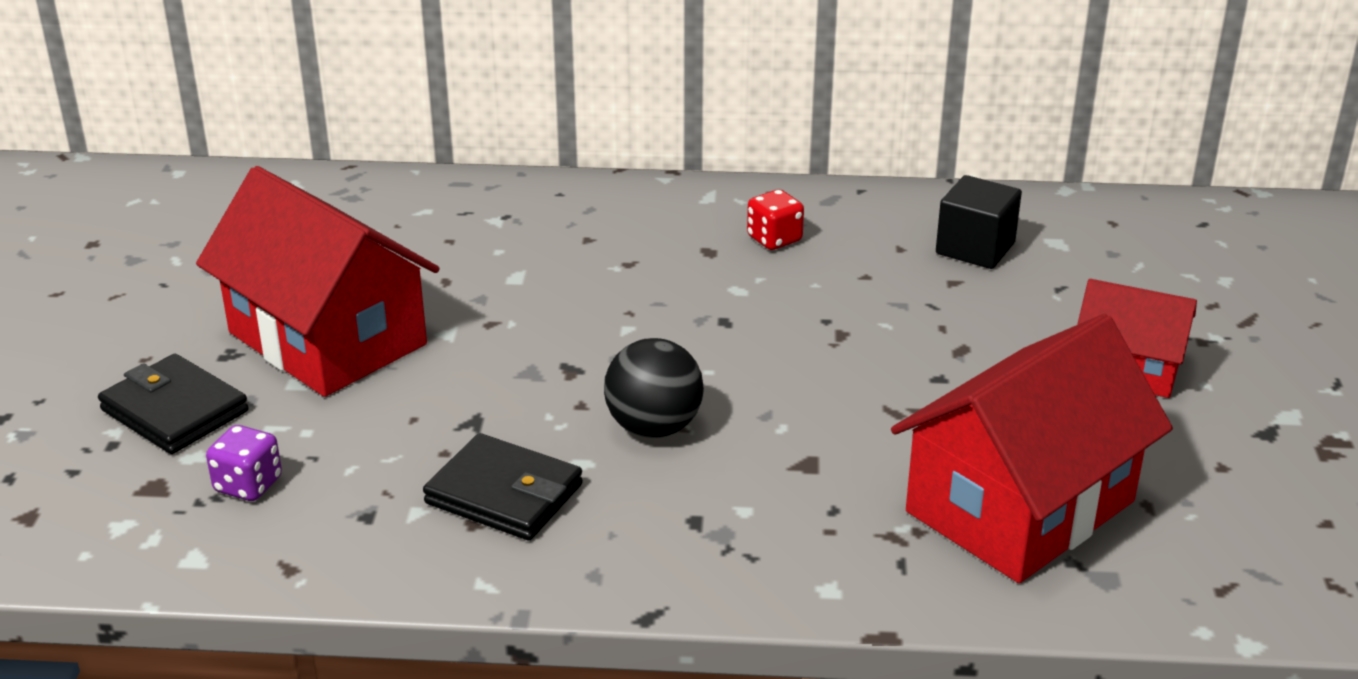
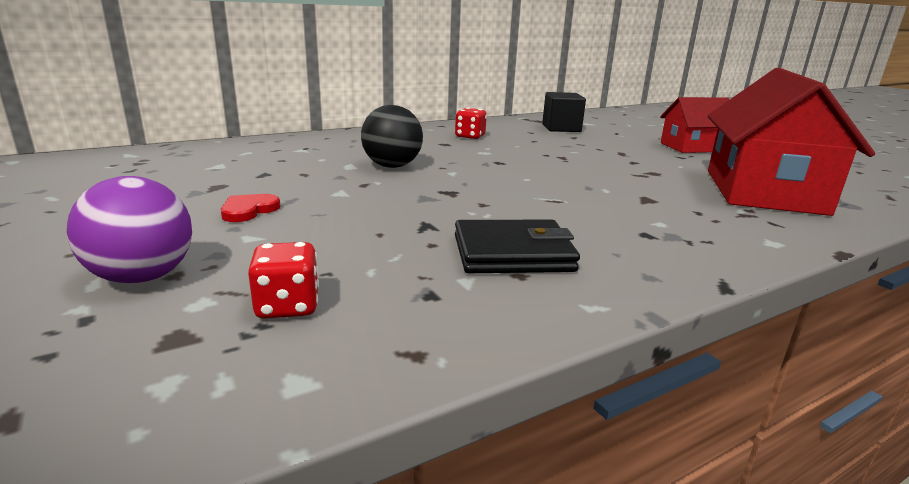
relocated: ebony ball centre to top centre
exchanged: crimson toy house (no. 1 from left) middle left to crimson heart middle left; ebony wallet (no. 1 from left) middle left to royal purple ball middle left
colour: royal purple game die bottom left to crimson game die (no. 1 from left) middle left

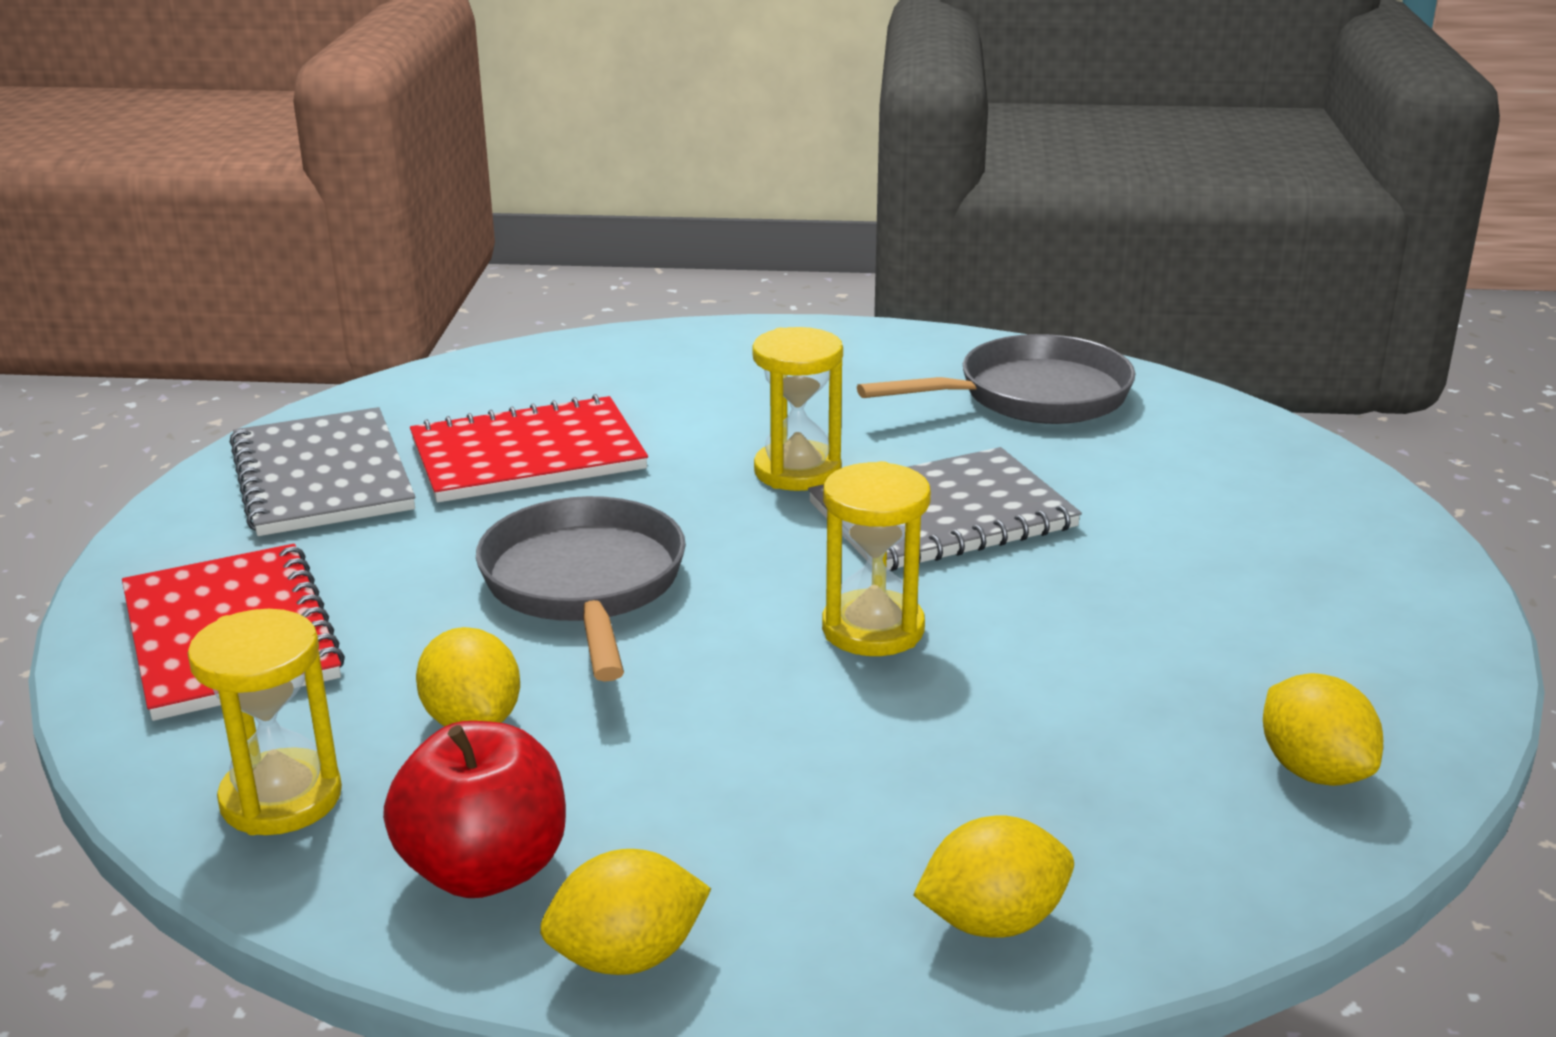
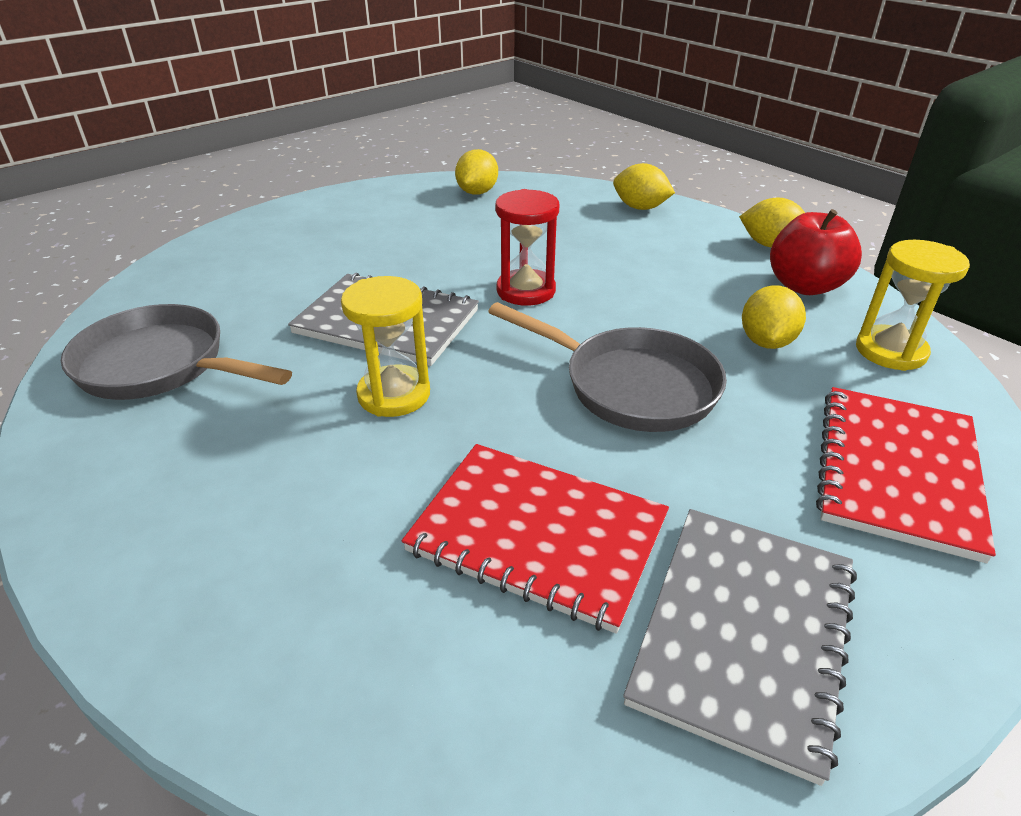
colour: yellow sand timer (no. 3 from left) centre to crimson sand timer top centre
spun: grey frying pan (no. 1 from left in the first image) centre = centre 90 degrees counterclockwise

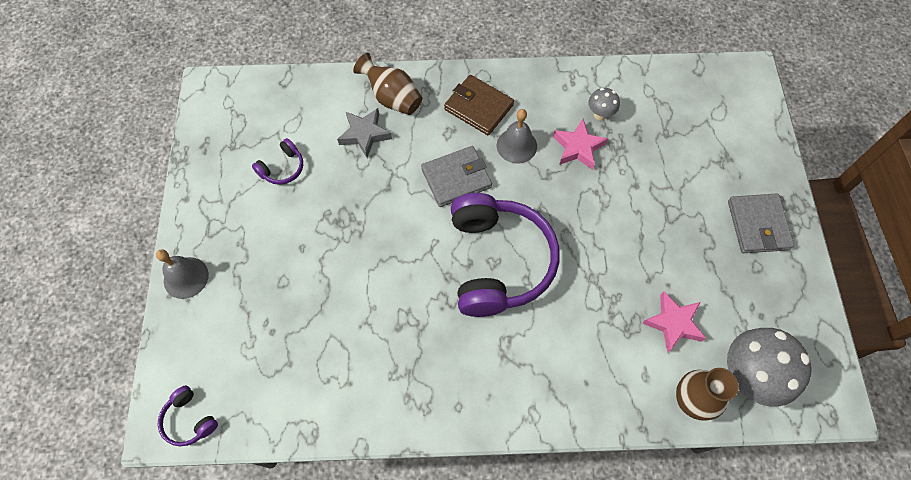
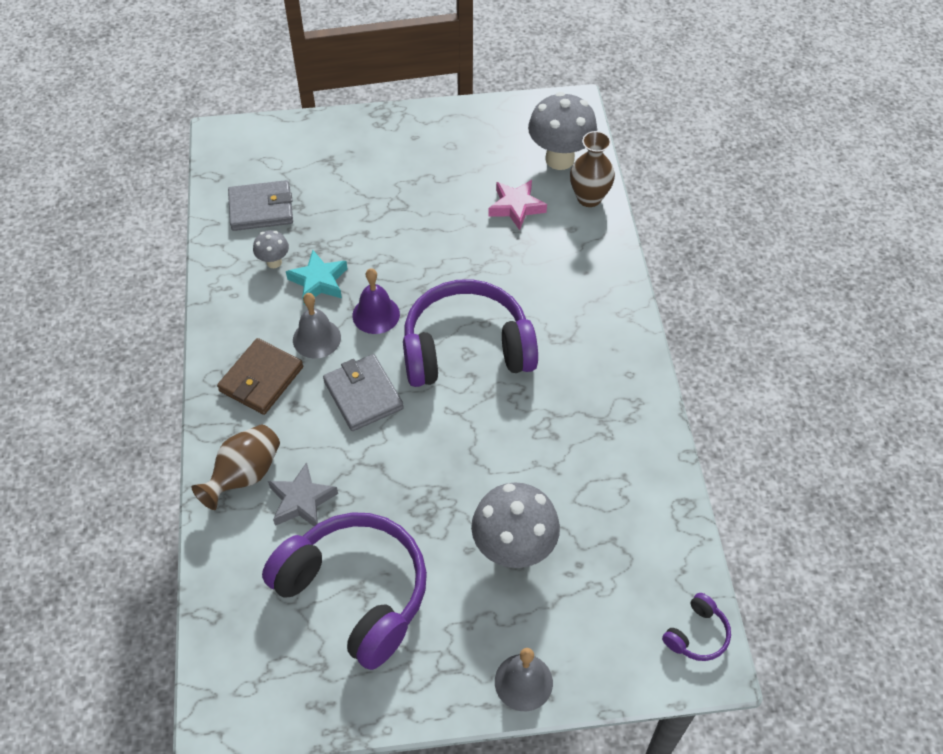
appeared: royal purple bell centre; grey toadstool (no. 2 from left) bottom centre
relocated: grey wallet (no. 2 from left in the first image) middle right to grey wallet (no. 1 from left) top left
colour: rosy star shape (no. 1 from left) top centre to turquoise star shape centre
size: royal purple over-ear headphones (no. 2 from left in the first image) middle left = bottom centre x2.38

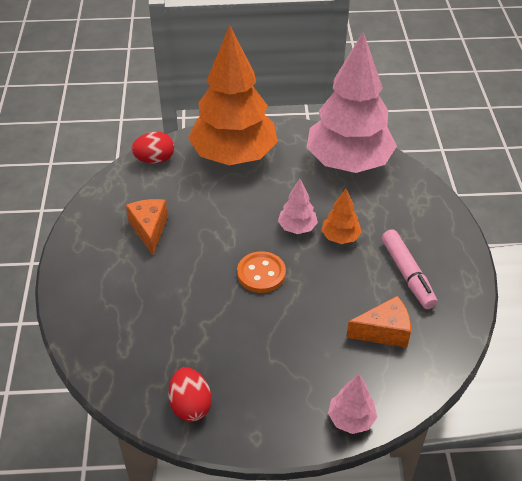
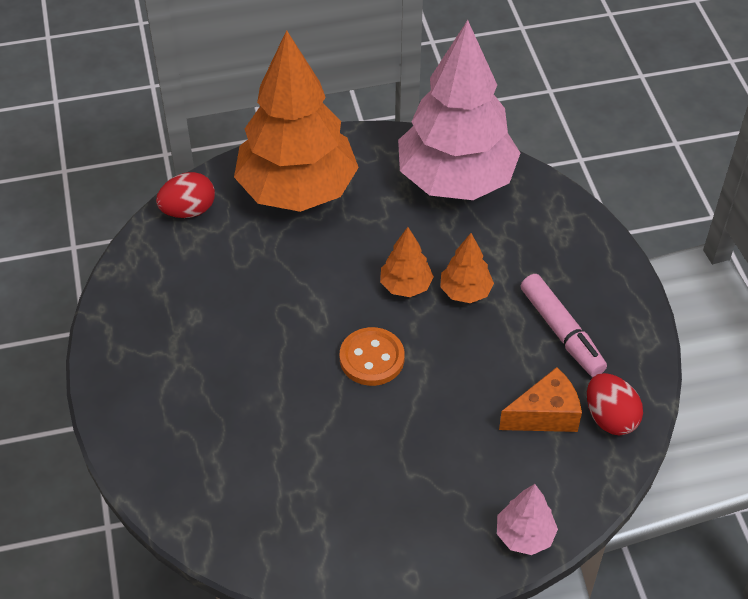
missing: orange-coloured cheese (no. 1 from left) middle left
relocated: crimson egg shape (no. 2 from left) bottom centre to bottom right
colour: rosy toy tree (no. 1 from left) centre to orange-coloured toy tree (no. 2 from left) centre

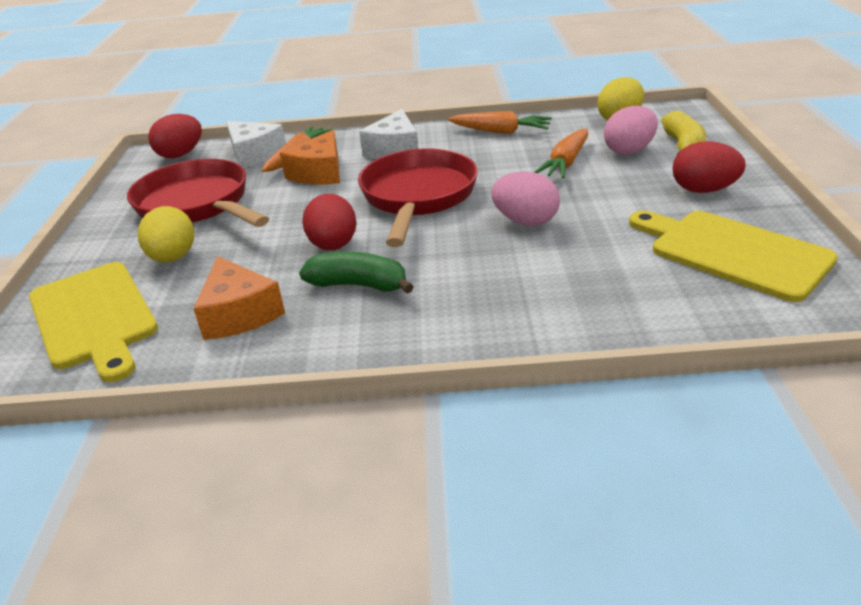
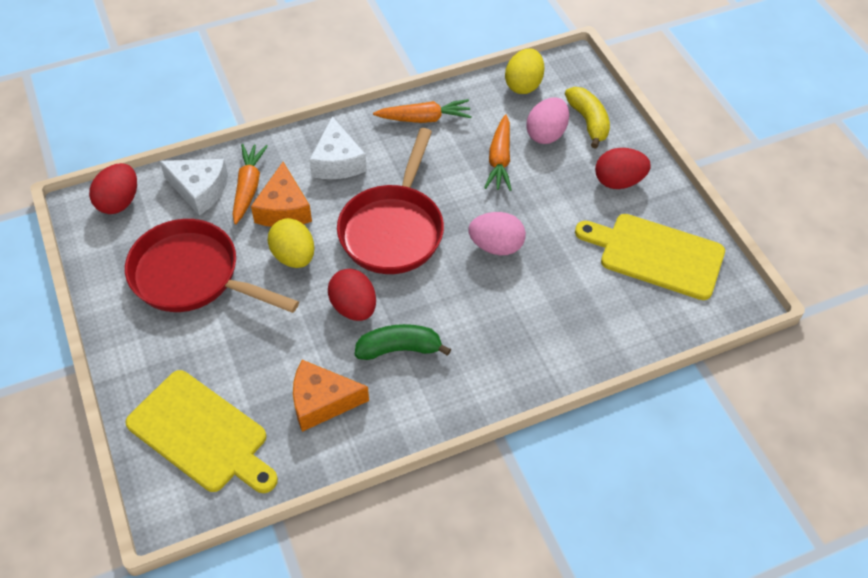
relocated: yellow egg shape (no. 1 from left) middle left to centre
spun: crimson frying pan (no. 2 from left) top centre = centre 150 degrees counterclockwise; orange-coloured cheese (no. 1 from left in the first image) middle left = bottom centre 135 degrees clockwise

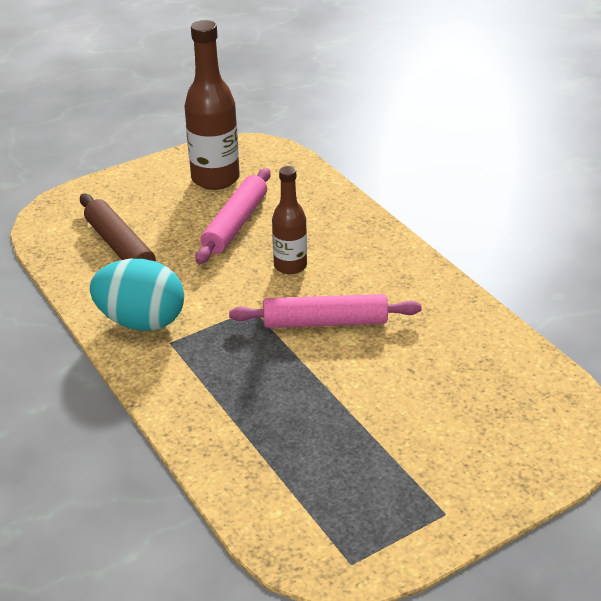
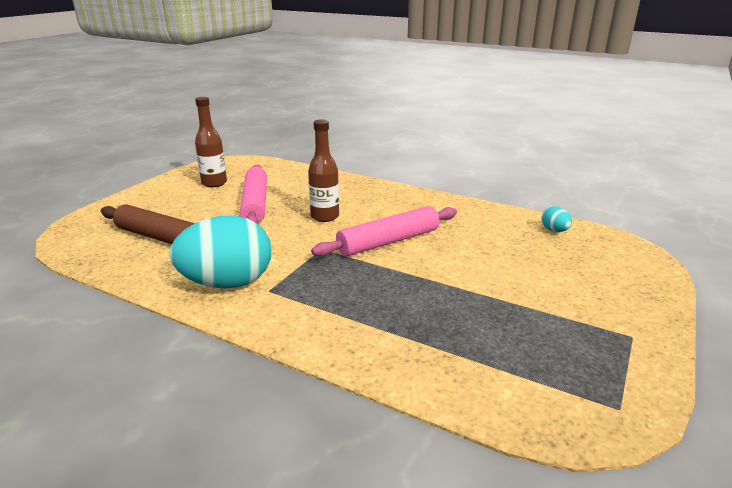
appeared: turquoise egg shape (no. 2 from left) middle right
size: brown flask (no. 1 from left) top centre = top left x0.61

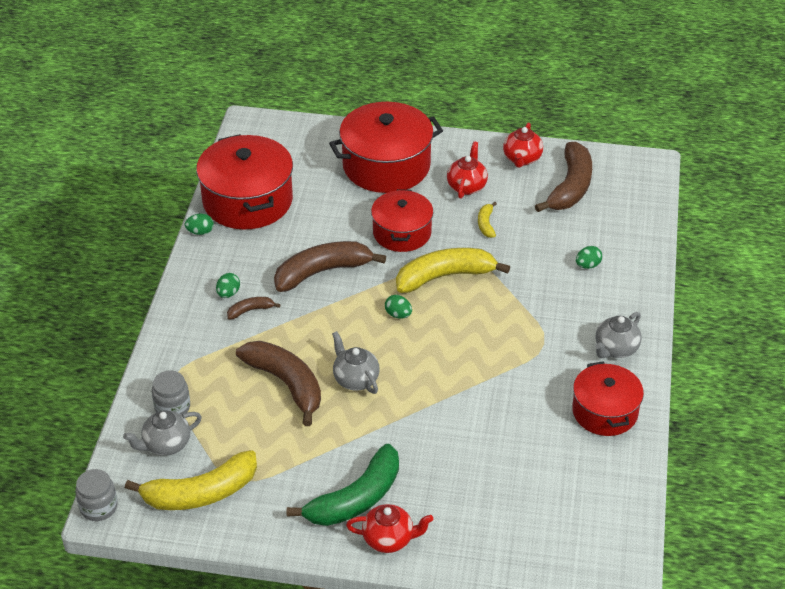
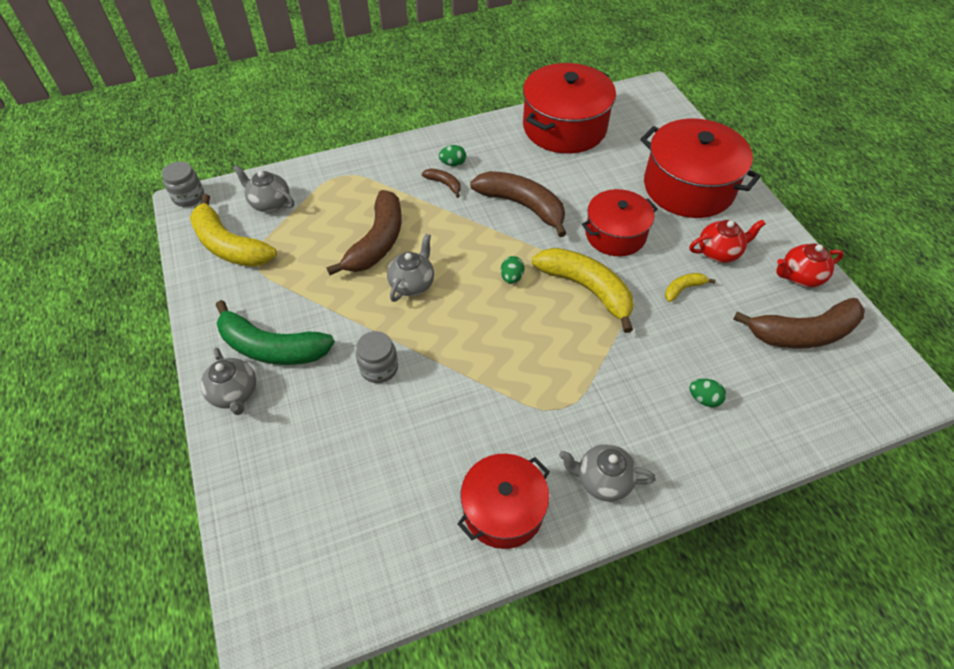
missing: green egg shape (no. 1 from left) middle left
relocated: grey jam jar (no. 2 from left) middle left to centre
colour: crimson tea pot (no. 1 from left) bottom centre to grey tea pot (no. 1 from left) middle left

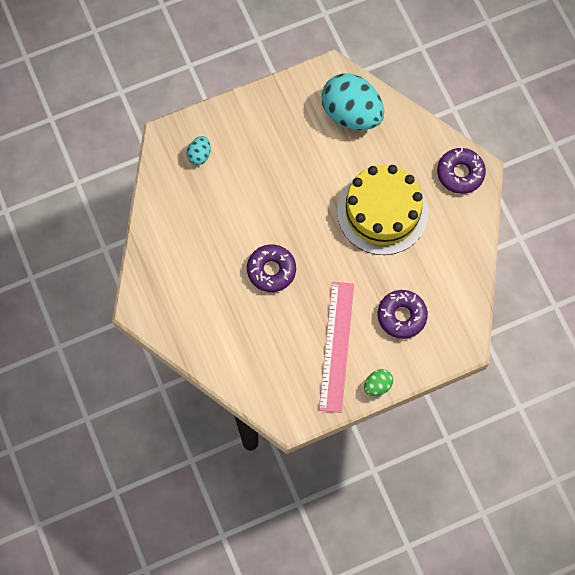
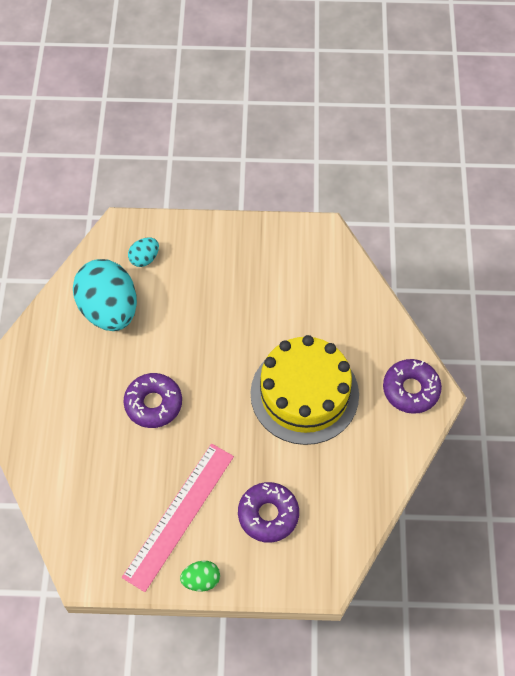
relocated: turquoise egg shape (no. 2 from left in the first image) top centre to turquoise egg shape (no. 1 from left) middle left

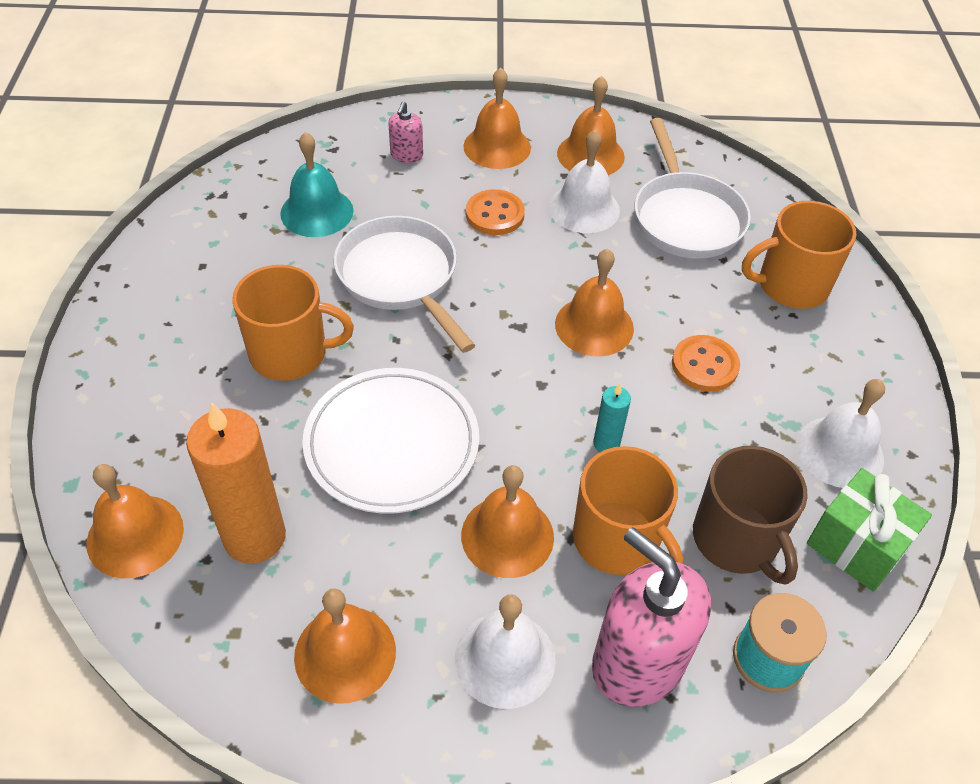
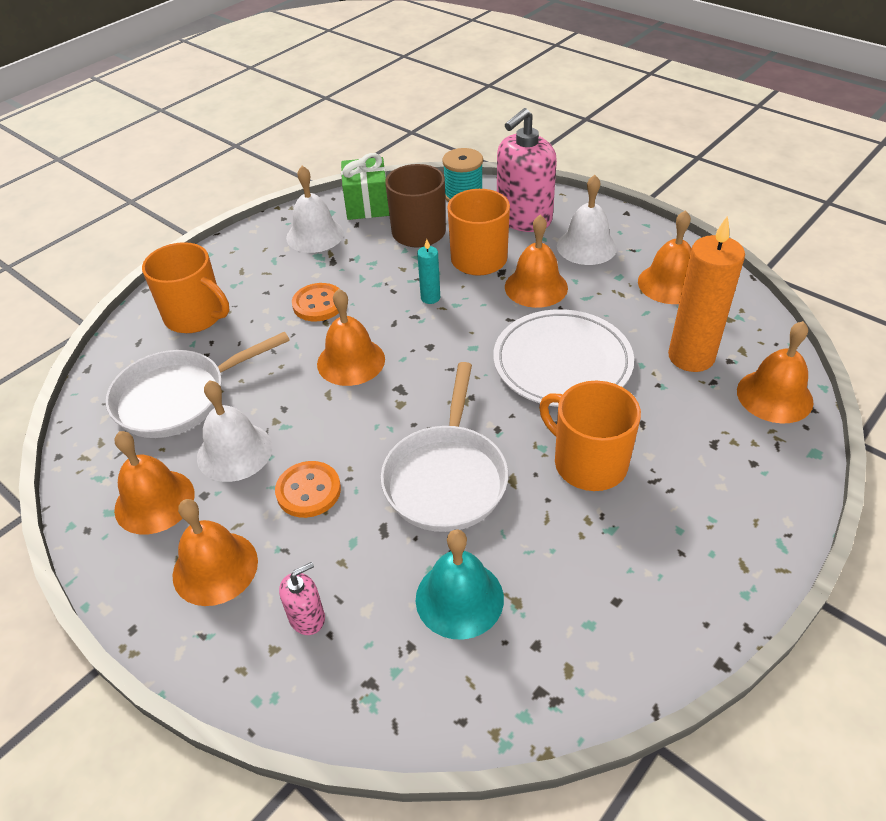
spun: snow-white frying pan (no. 2 from left in the first image) top right = middle left 150 degrees counterclockwise; rosy soap pump (no. 2 from left) bottom centre = top centre 45 degrees clockwise

